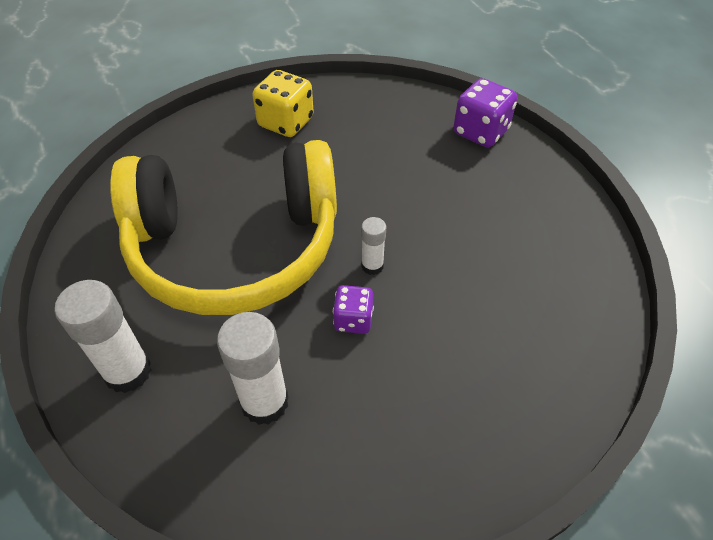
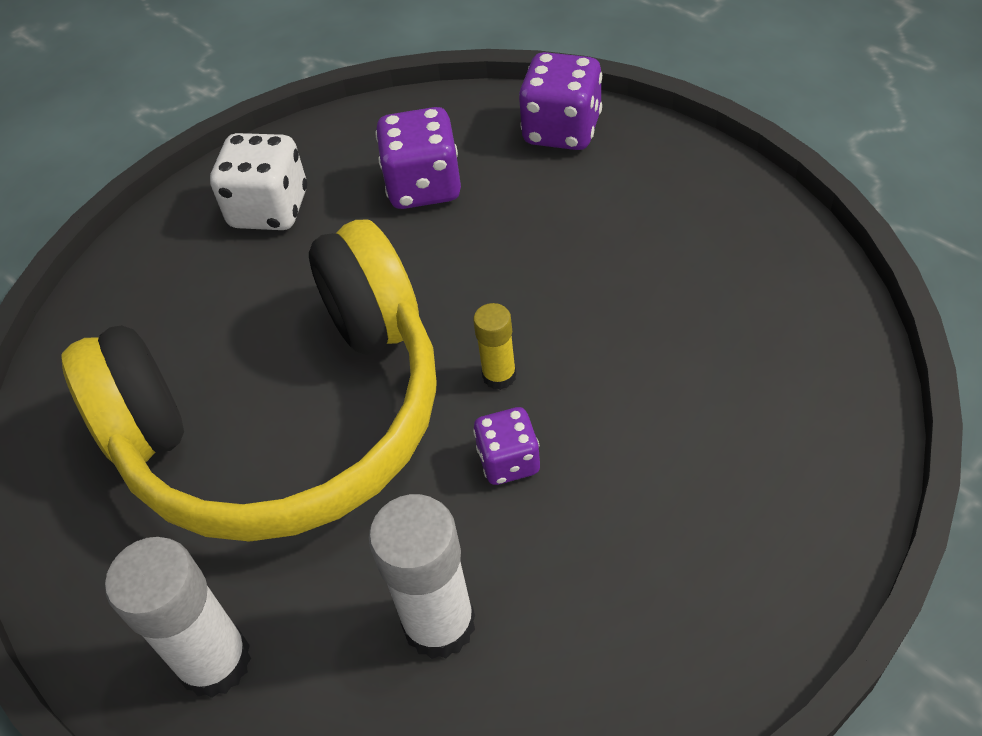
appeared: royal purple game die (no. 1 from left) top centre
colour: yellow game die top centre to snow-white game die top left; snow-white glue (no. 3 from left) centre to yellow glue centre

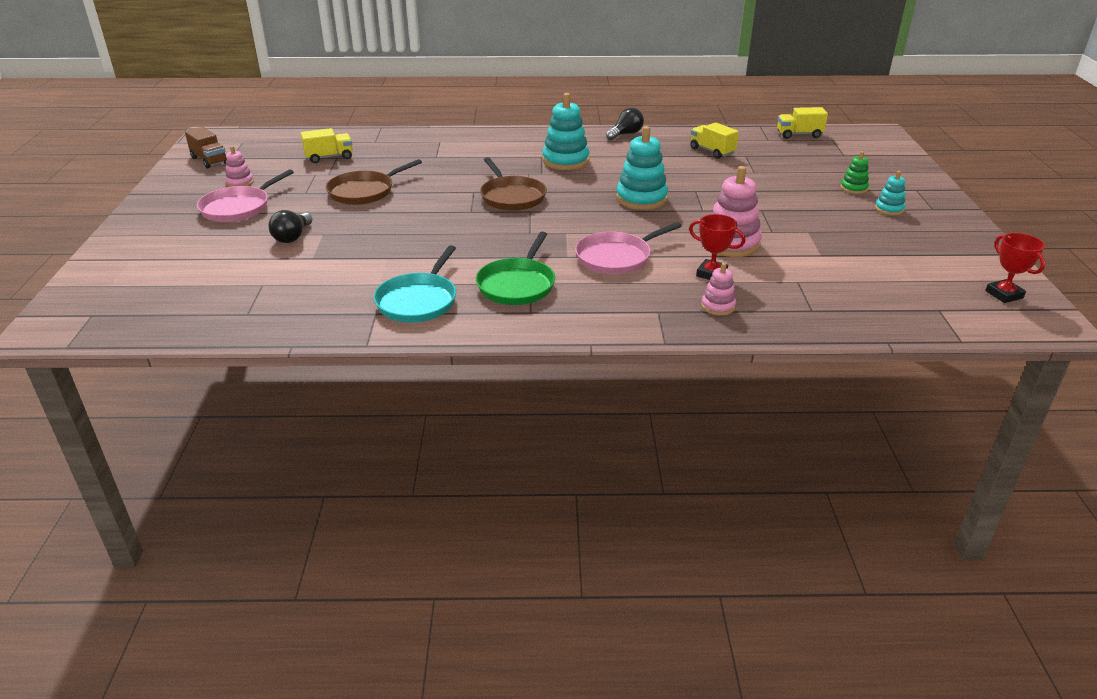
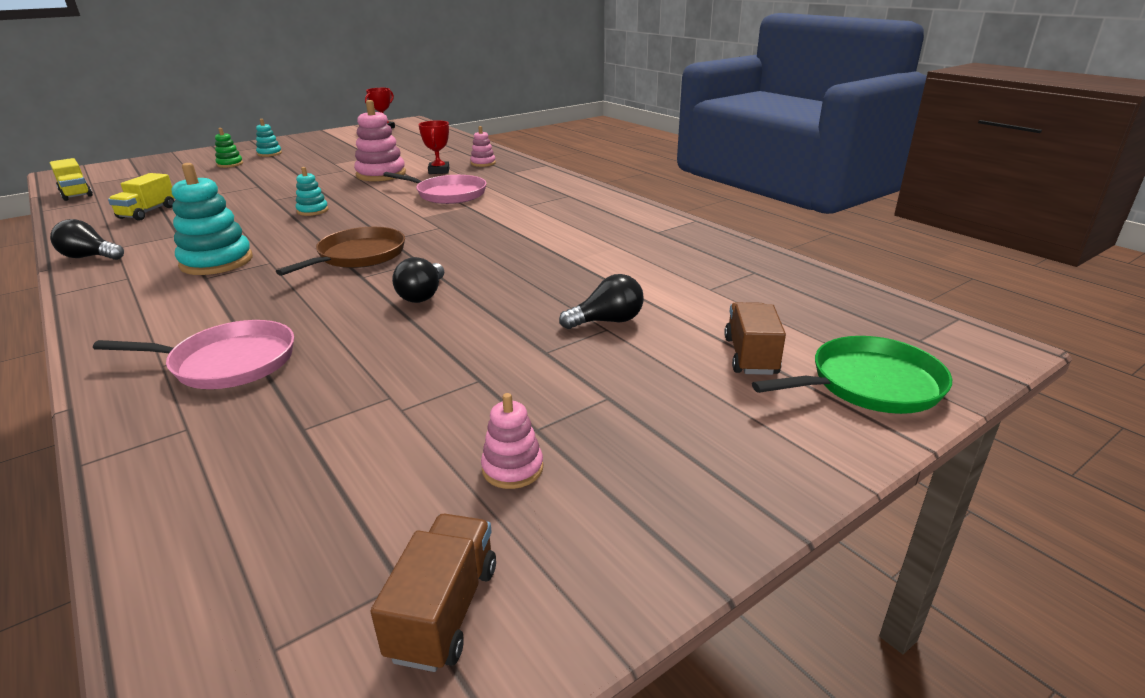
missing: yellow truck (no. 1 from left) top left; brown frying pan (no. 1 from left) top centre; turquoise frying pan centre
appeared: ebony bulb (no. 2 from left) centre; brown truck (no. 2 from left) centre
relocated: rosy frying pan (no. 1 from left) top left to middle left; green frying pan centre to middle right
size: turquoise stacking rings (no. 2 from left in the first image) top centre = top left x0.53

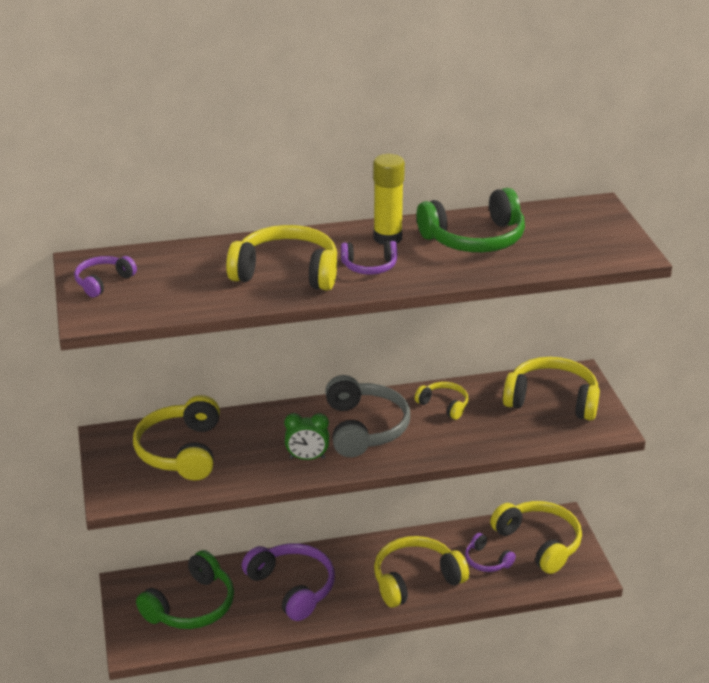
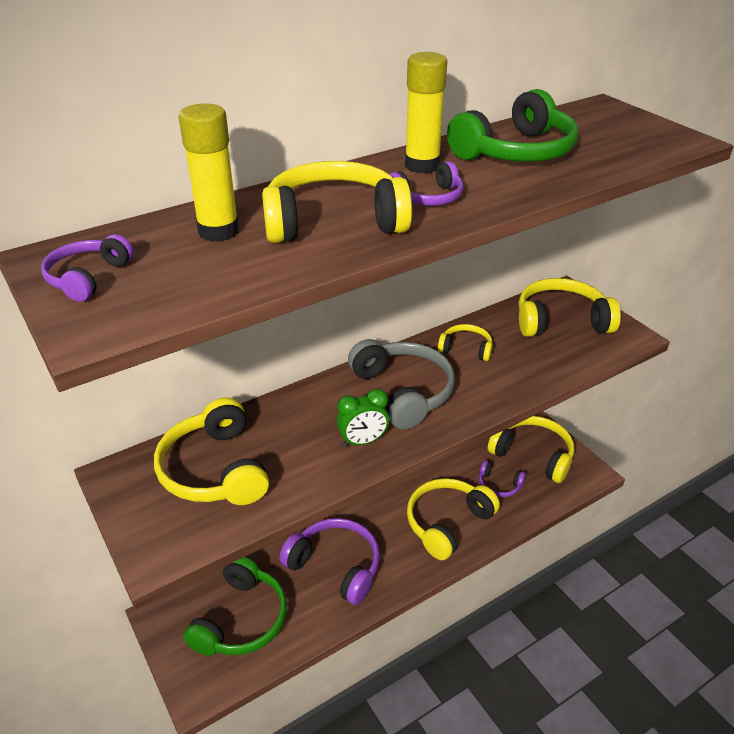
appeared: yellow glue (no. 1 from left) top left

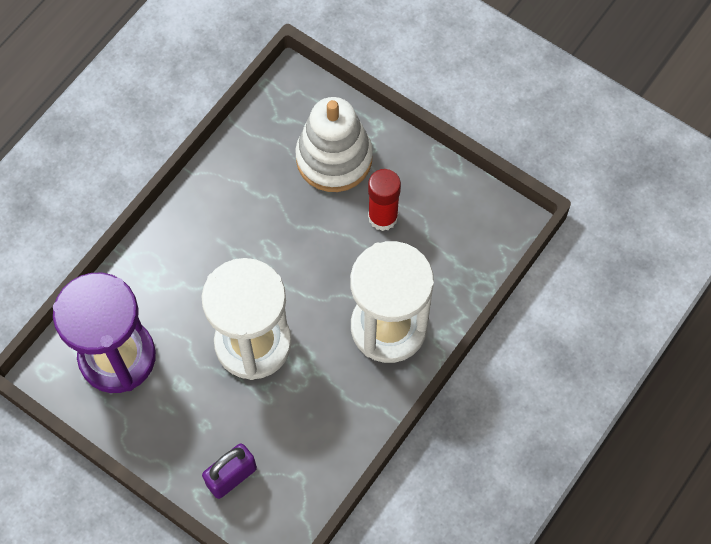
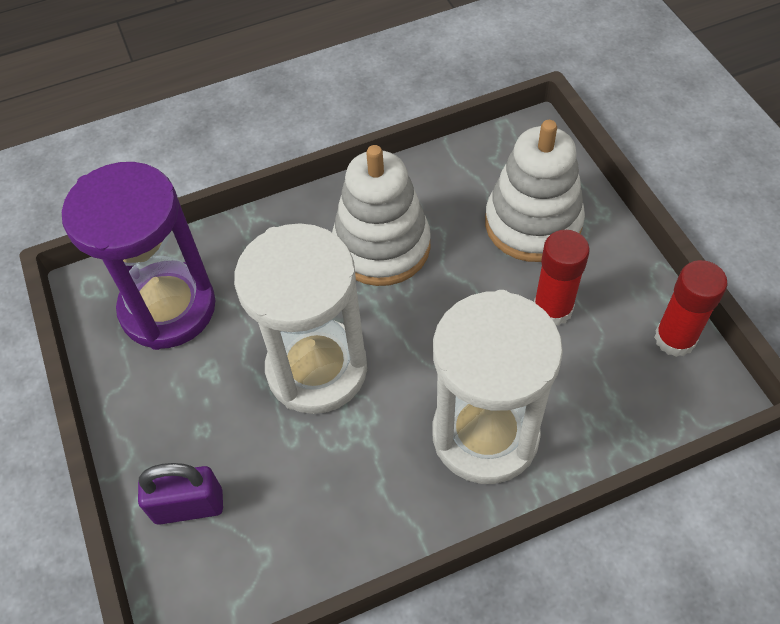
appeared: snow-white stacking rings (no. 1 from left) centre; crimson glue (no. 2 from left) middle right

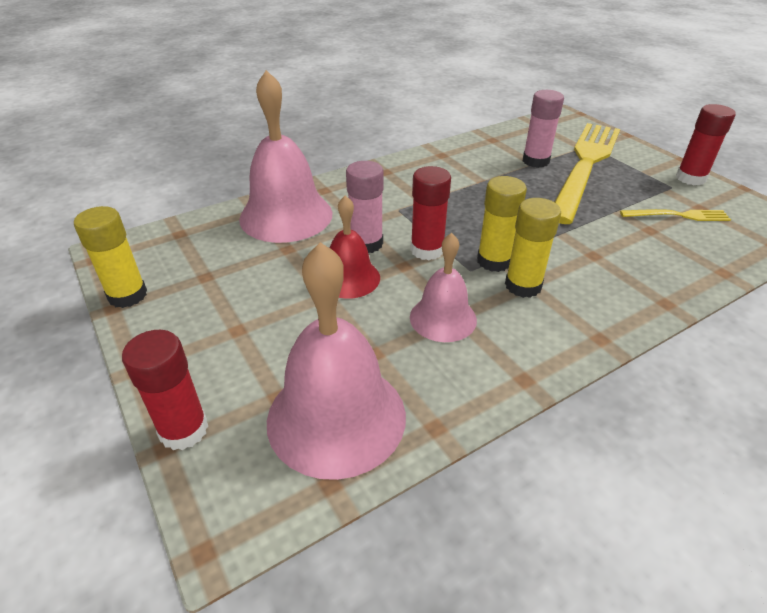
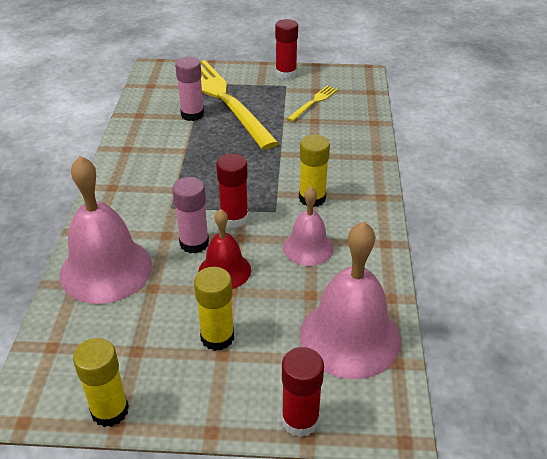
relocated: yellow glue (no. 2 from left) centre to bottom centre

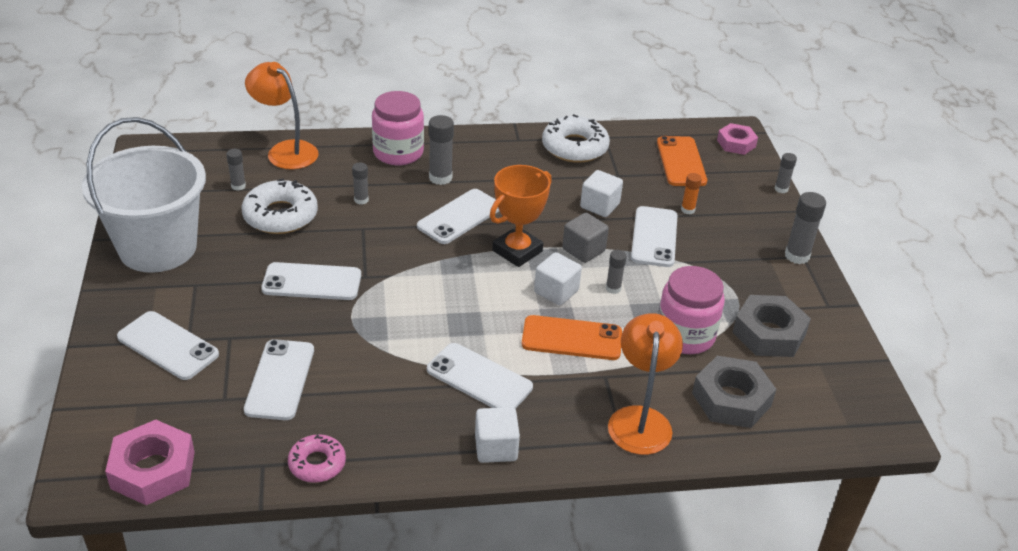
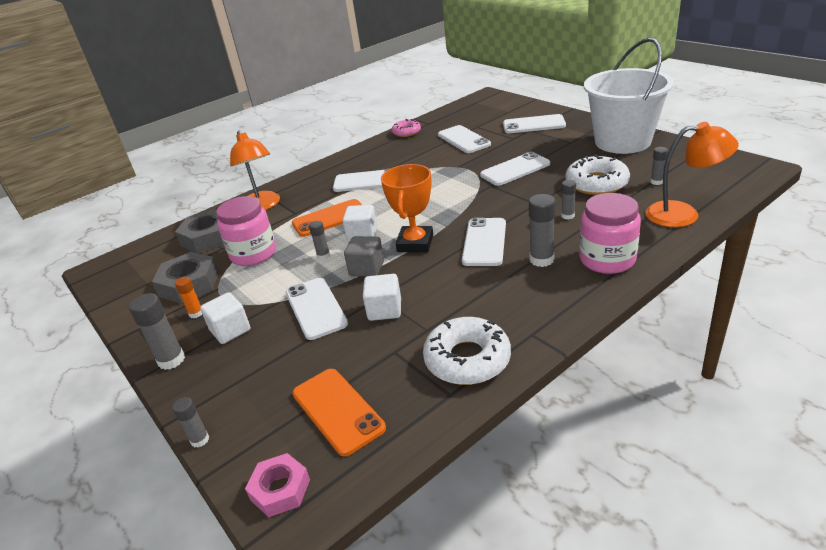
missing: rosy hexagon nut (no. 1 from left) bottom left
relocated: orange-coloured glue middle right to middle left; snow-white solid cube (no. 1 from left) bottom centre to middle left

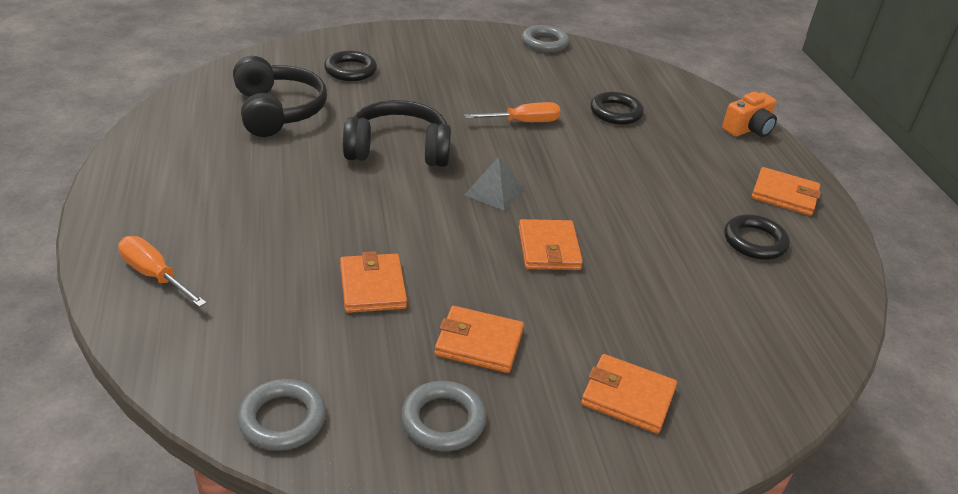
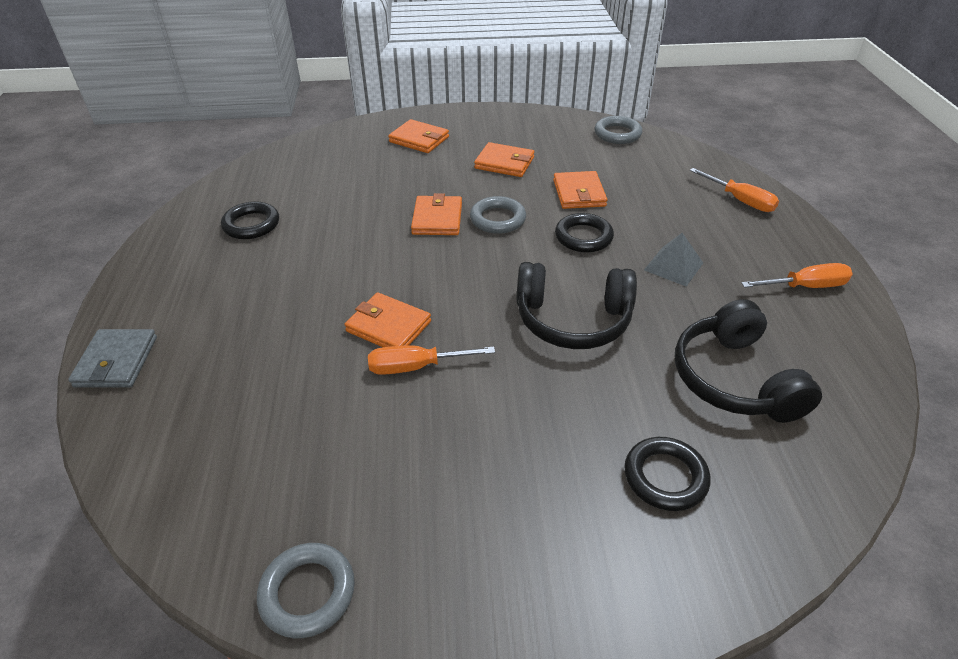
appeared: orange-coloured flat screwdriver (no. 3 from left) middle right
relocated: ebony ring (no. 2 from left) top centre to centre; grey solid pyramid centre to middle right; orange-coloured wallet (no. 5 from left in the first image) middle right to orange-coloured wallet (no. 1 from left) centre; grey ring (no. 2 from left) bottom centre to top centre
exchanged: orange-coloured camera top right to grey wallet middle left

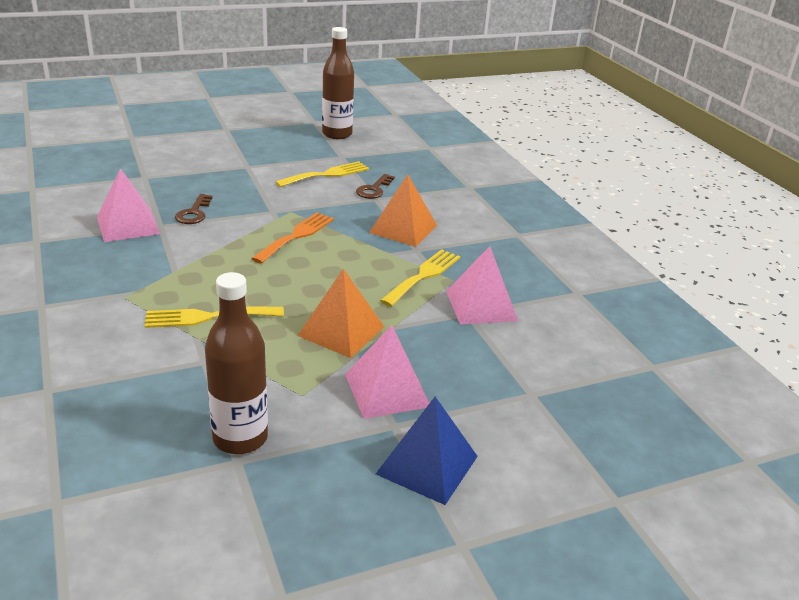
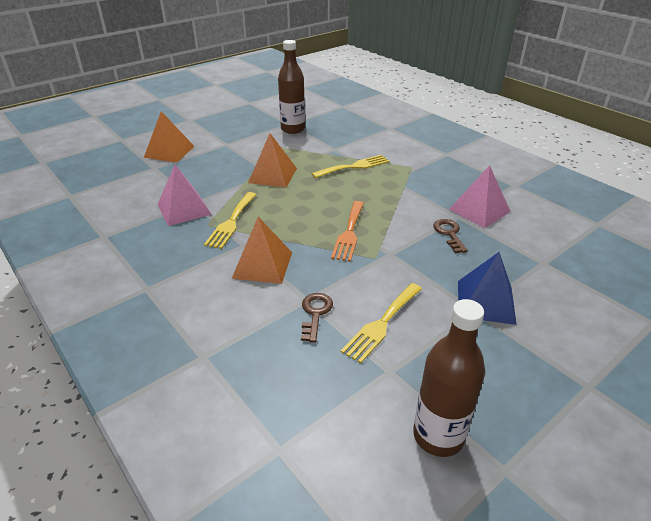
missing: rosy solid pyramid (no. 2 from left) centre
appeared: orange-coloured solid pyramid (no. 1 from left) top left
relocated: cobalt solid pyramid bottom centre to middle right

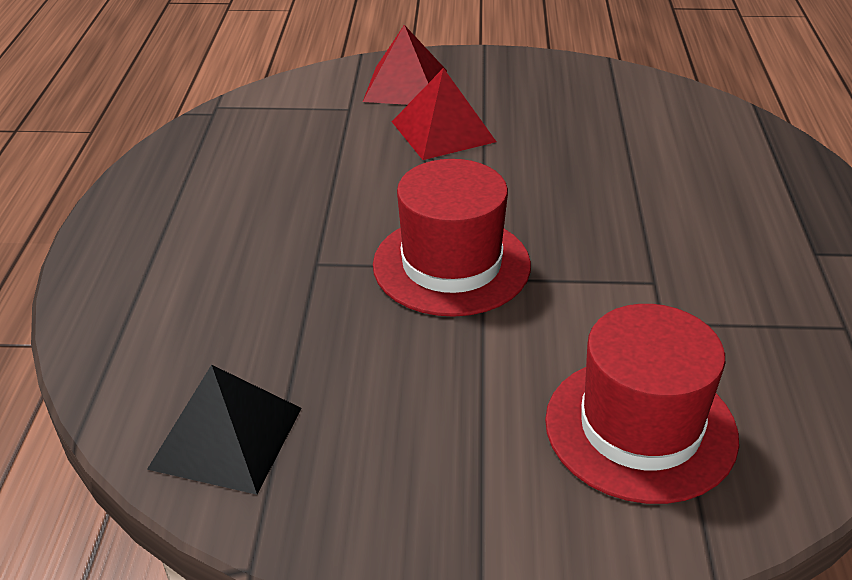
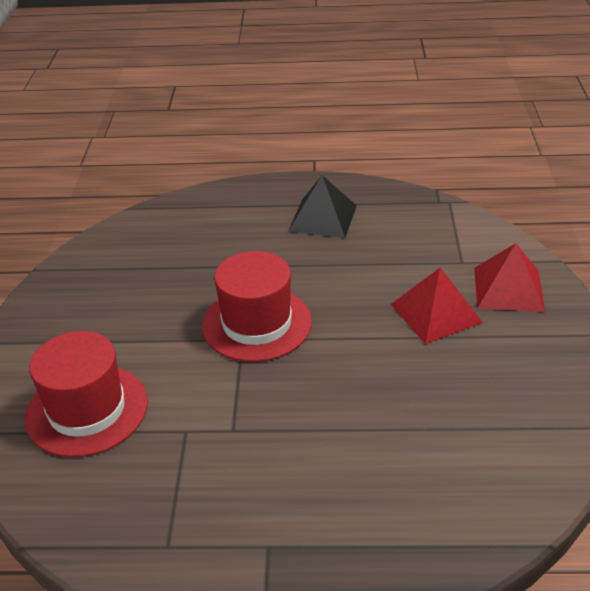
relocated: ebony solid pyramid bottom left to centre

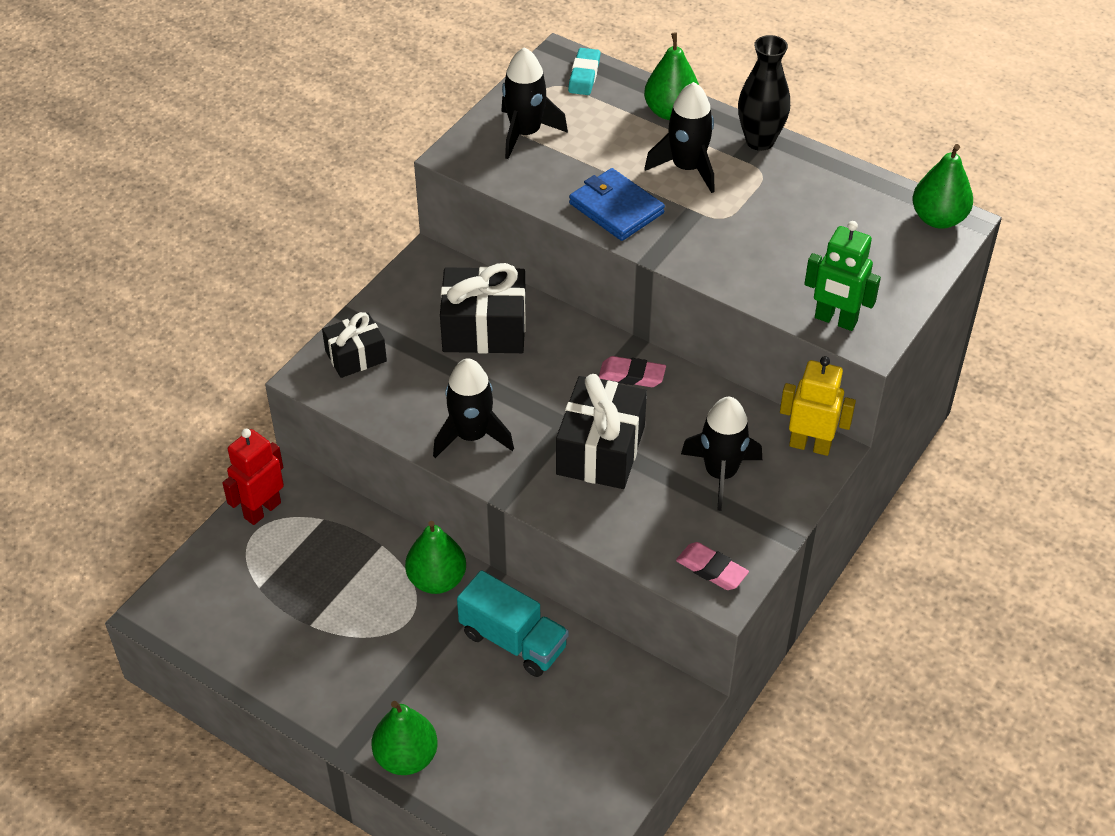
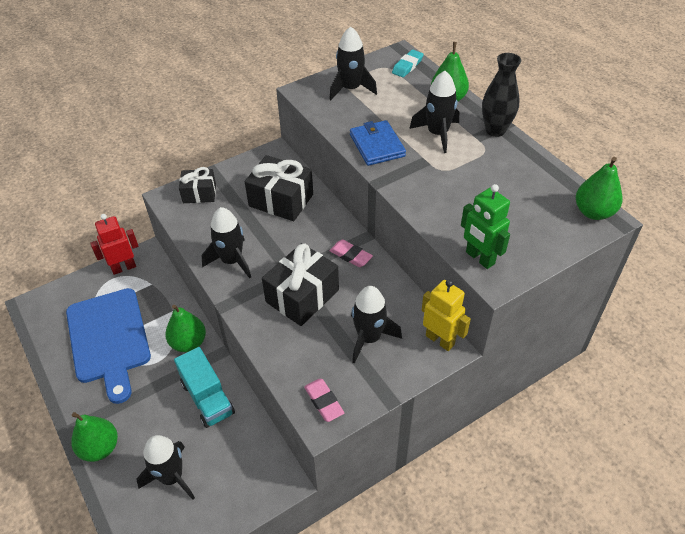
appeared: cobalt chopping board middle left; ebony spaceship (no. 1 from left) bottom left

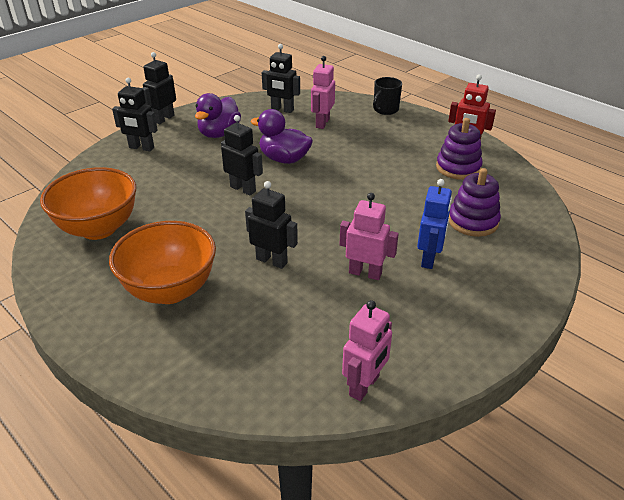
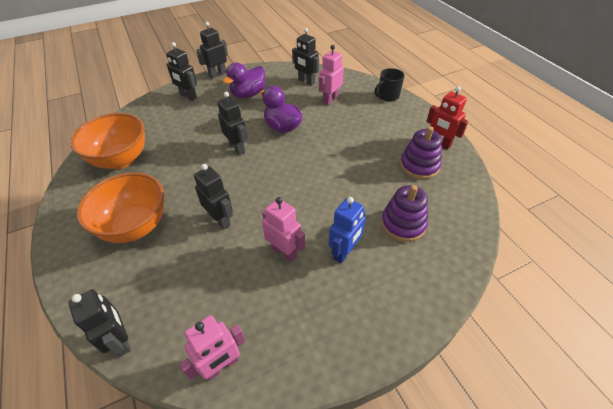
appeared: ebony robot figure (no. 1 from left) bottom left

